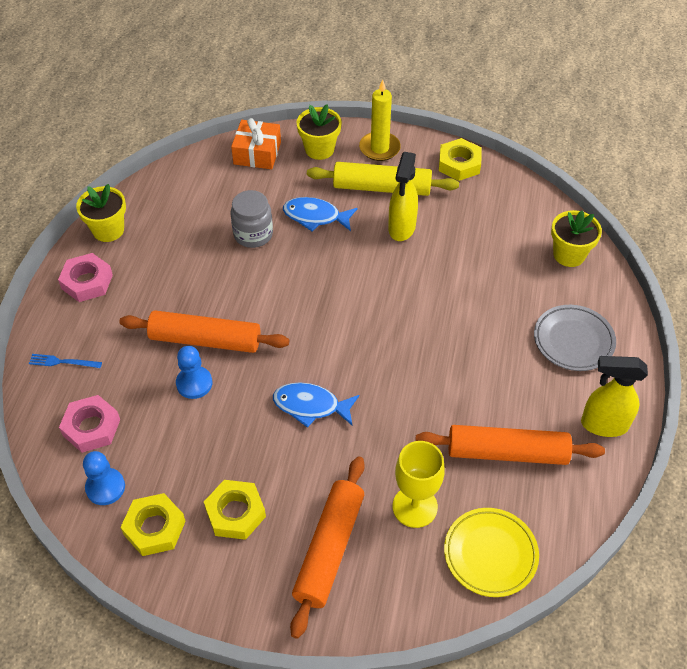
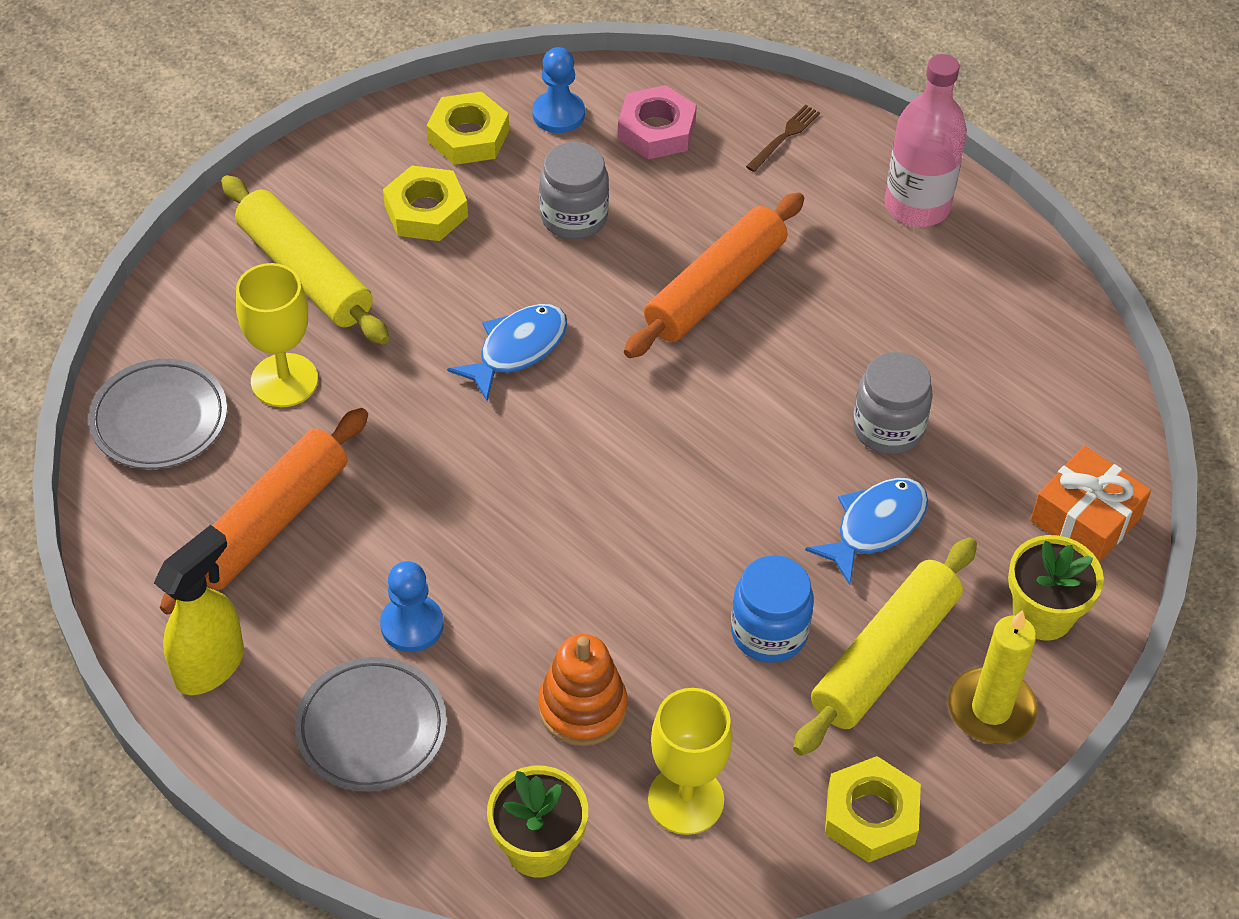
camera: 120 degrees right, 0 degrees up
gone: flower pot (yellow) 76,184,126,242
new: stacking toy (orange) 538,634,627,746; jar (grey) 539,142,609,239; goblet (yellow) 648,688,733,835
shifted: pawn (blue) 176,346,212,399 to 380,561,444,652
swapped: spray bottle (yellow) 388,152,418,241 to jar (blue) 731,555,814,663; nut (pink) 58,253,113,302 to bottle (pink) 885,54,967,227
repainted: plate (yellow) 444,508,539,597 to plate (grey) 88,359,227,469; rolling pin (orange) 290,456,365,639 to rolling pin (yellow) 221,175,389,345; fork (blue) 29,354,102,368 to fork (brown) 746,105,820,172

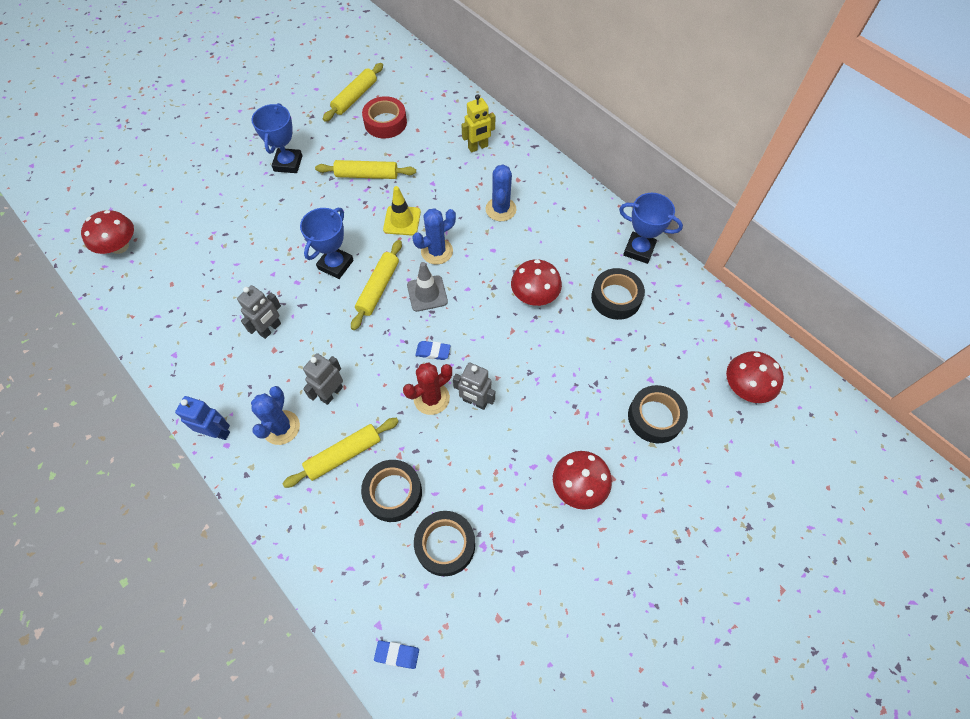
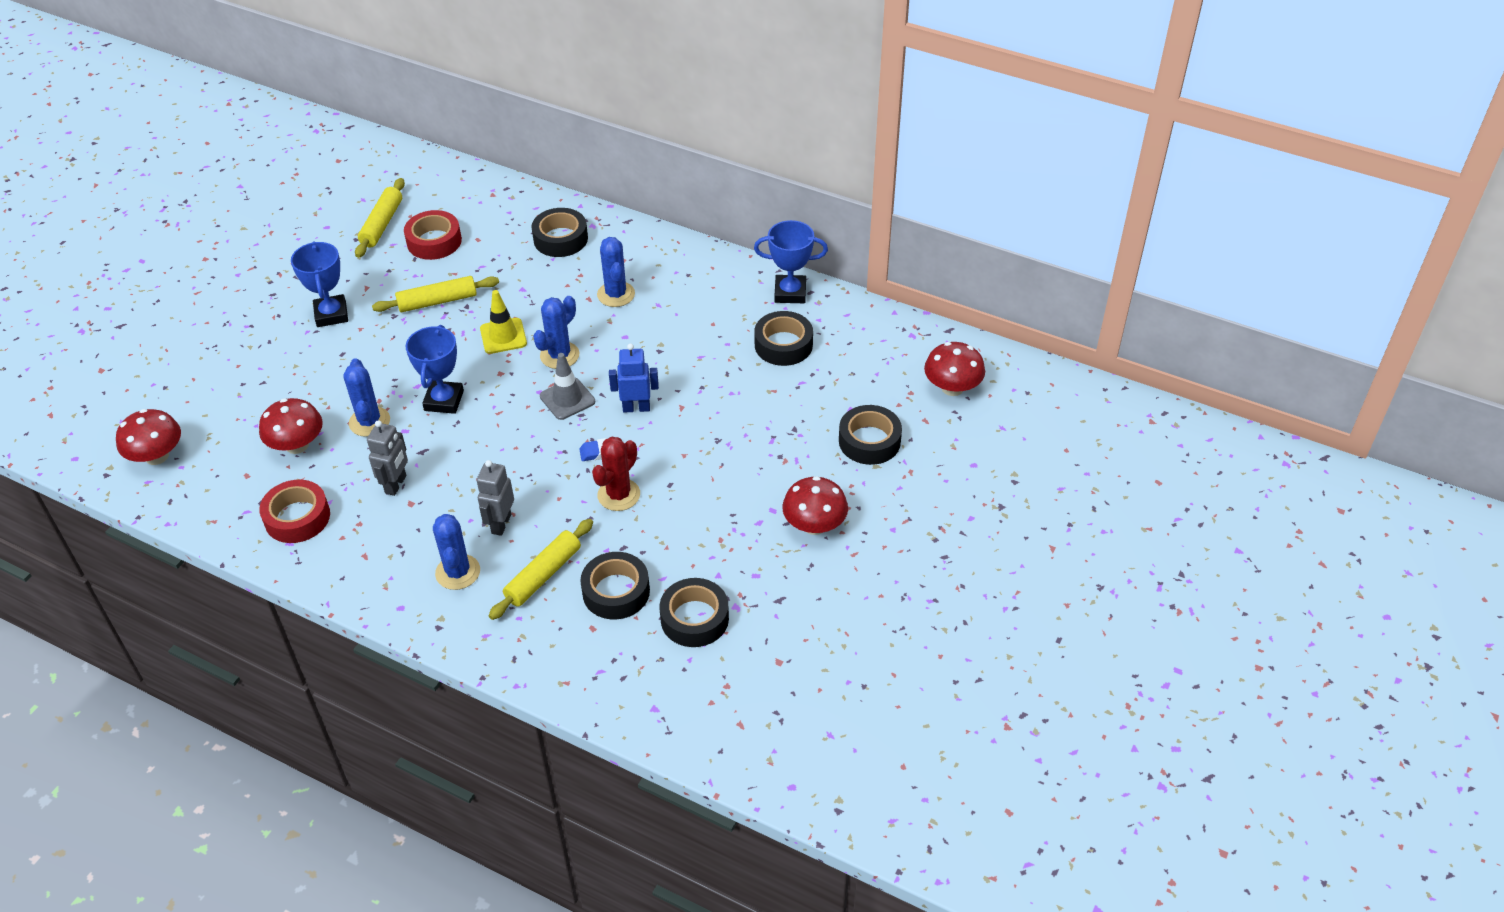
camera: 20 degrees left, 15 degrees down
gone: rolling pin (yellow) 351,240,402,330; eraser (blue) 374,640,419,669; robot (grey) 453,362,495,410
new: tape (red) 259,480,330,543; cactus (blue) 343,358,390,437
shifted: mushroom (red) 511,259,562,306 to 259,398,323,454; robot (blue) 175,396,230,440 to 609,344,659,413
swapped: robot (yellow) 461,94,495,153 to tape (black) 531,208,588,257

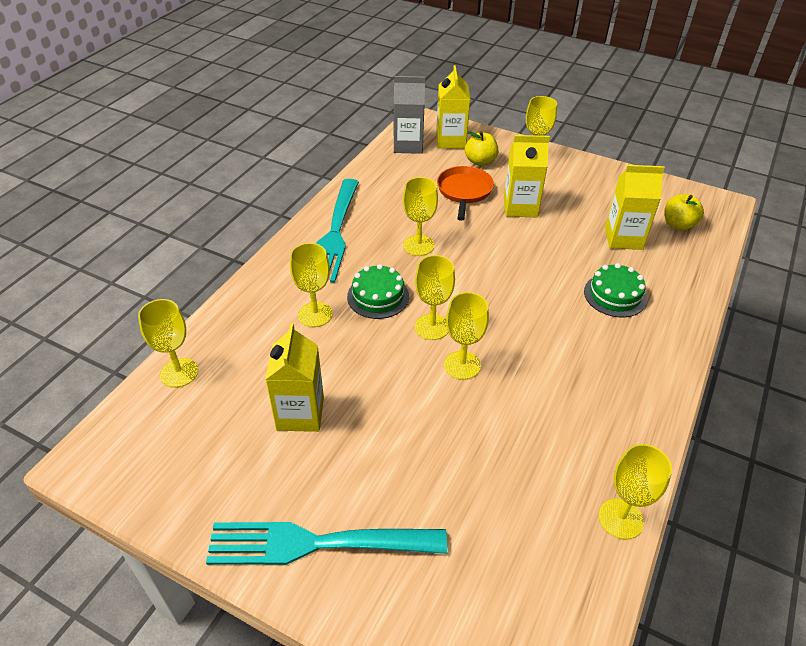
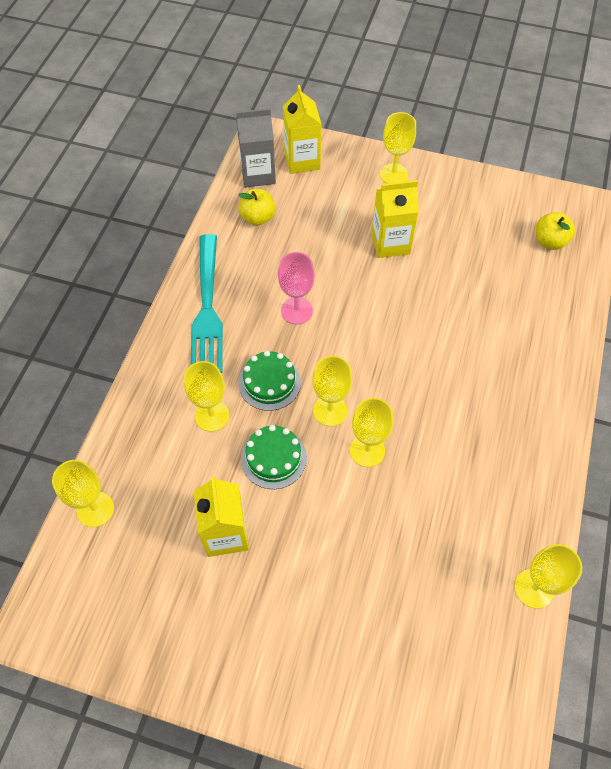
camera: 10 degrees left, 15 degrees up
gone: fork (turquoise) 206,522,447,565; pan (orange) 437,166,494,221; carton (yellow) 605,165,665,250
shifted: apple (yellow) 465,131,498,166 to 238,189,276,226; cake (green) 584,263,647,317 to 241,425,307,489
repainted: goblet (yellow) 403,177,438,256 to goblet (pink) 278,252,315,324

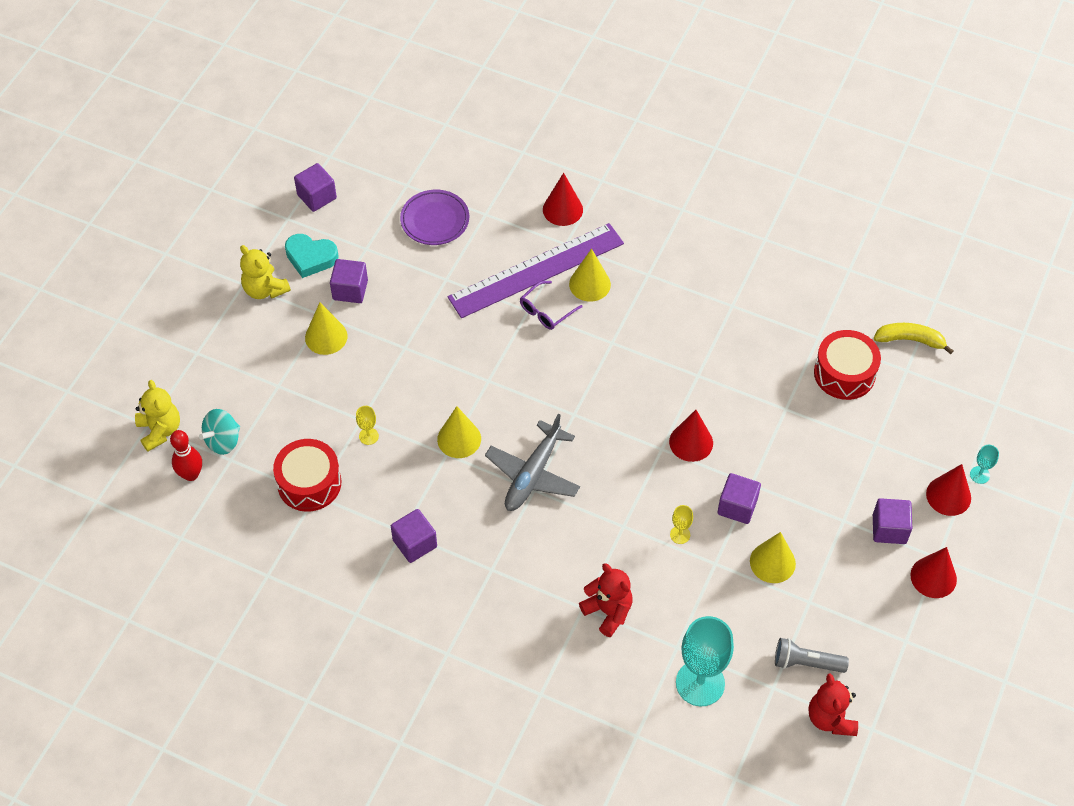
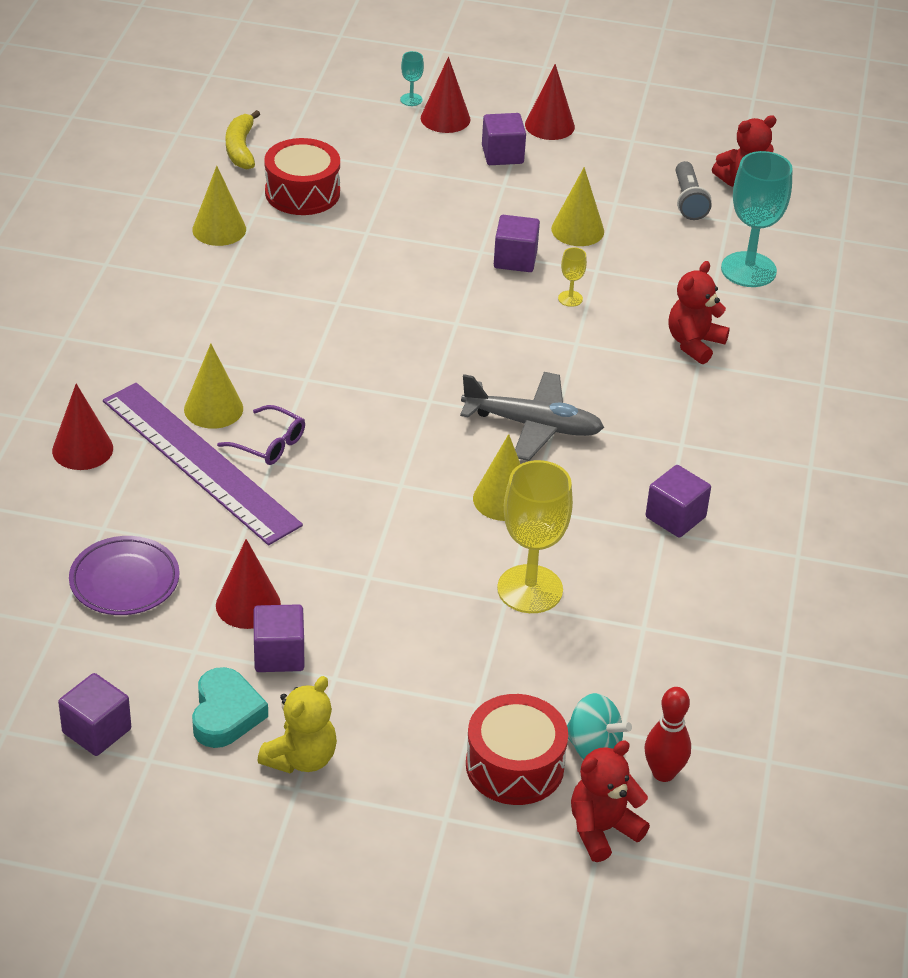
camera: 105 degrees left, 15 degrees down
shifted: cone (yellow) 305,302,347,355 to 192,166,246,246; cone (red) 669,410,713,462 to 216,539,281,629; drum (red) 273,439,341,512 to 466,694,568,805
repainted: teddy bear (yellow) 135,380,180,452 to teddy bear (red) 571,740,650,862
scaled: goblet (yellow) 356,406,379,445 = 497,460,573,613 x2.30

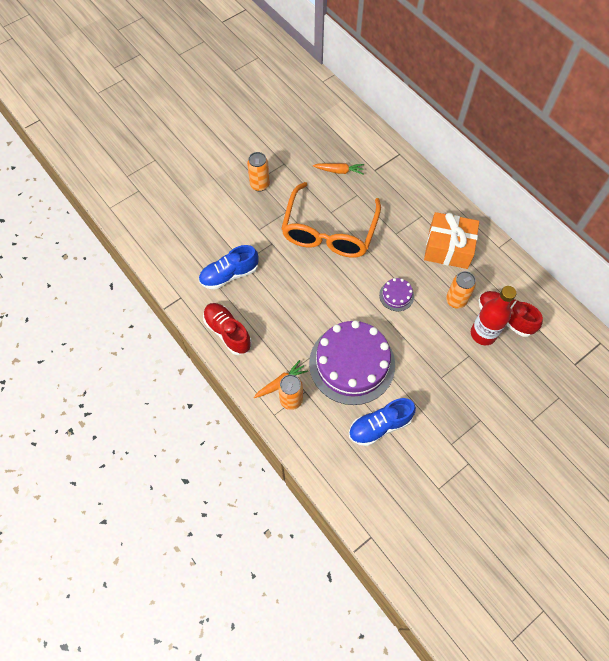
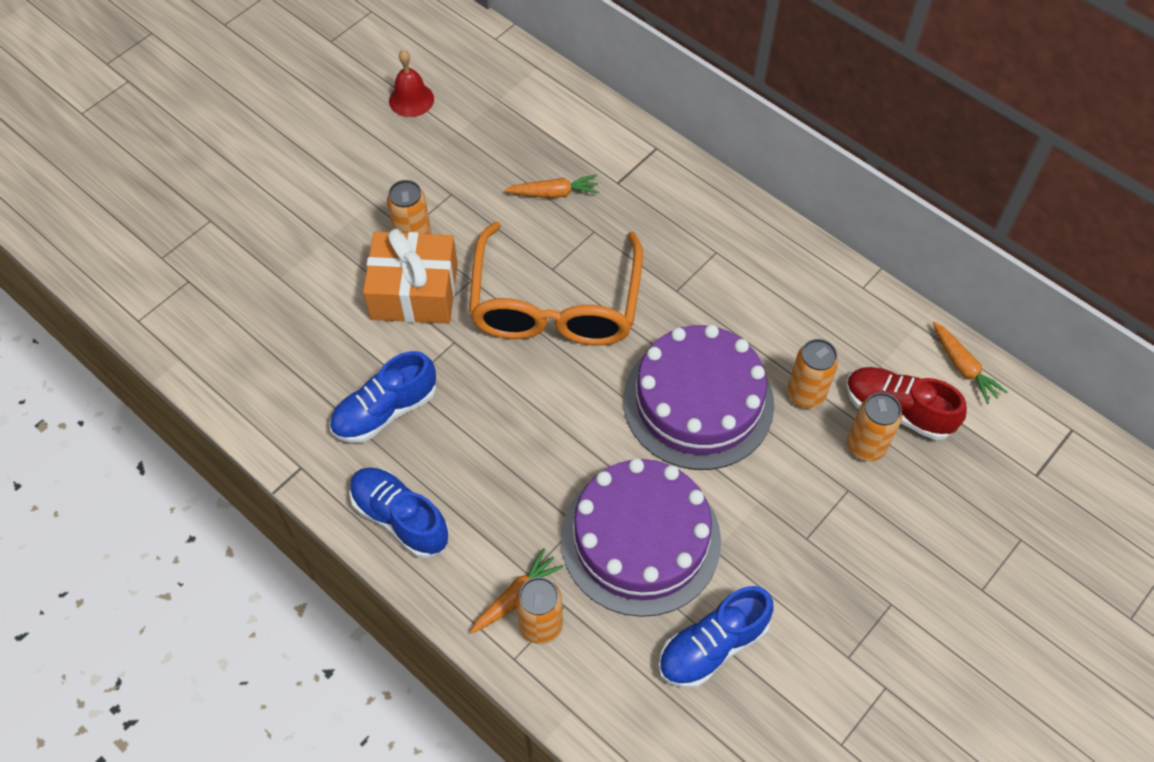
camera: 10 degrees left, 5 degrees down
new: bell (red) 389,50,434,117; carrot (orange) 933,322,1007,404
shifted: gift (orange) 424,212,479,269 to 363,229,458,324
swapped: bottle (red) 471,286,516,345 to can (orange) 847,392,902,461
repainted: shoe (red) 203,303,252,355 to shoe (blue) 349,467,449,558
scaled: cake (purple) 379,278,414,311 = 623,325,774,470 x2.35

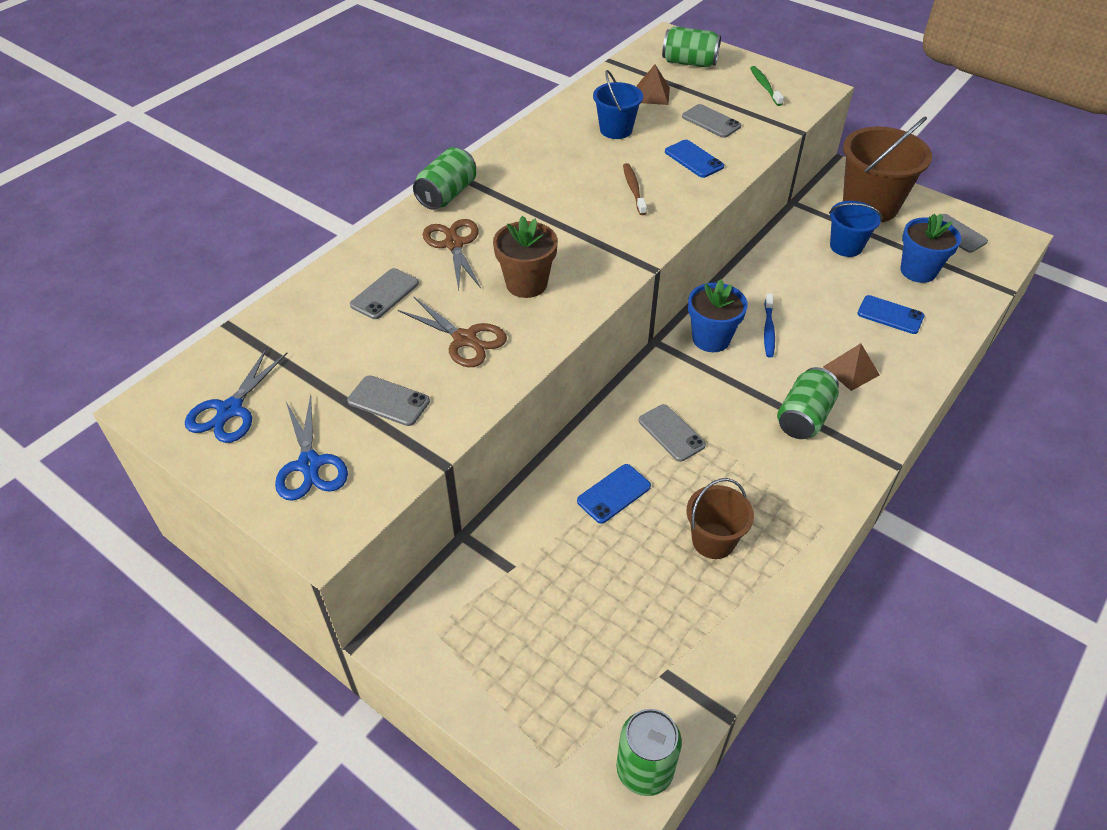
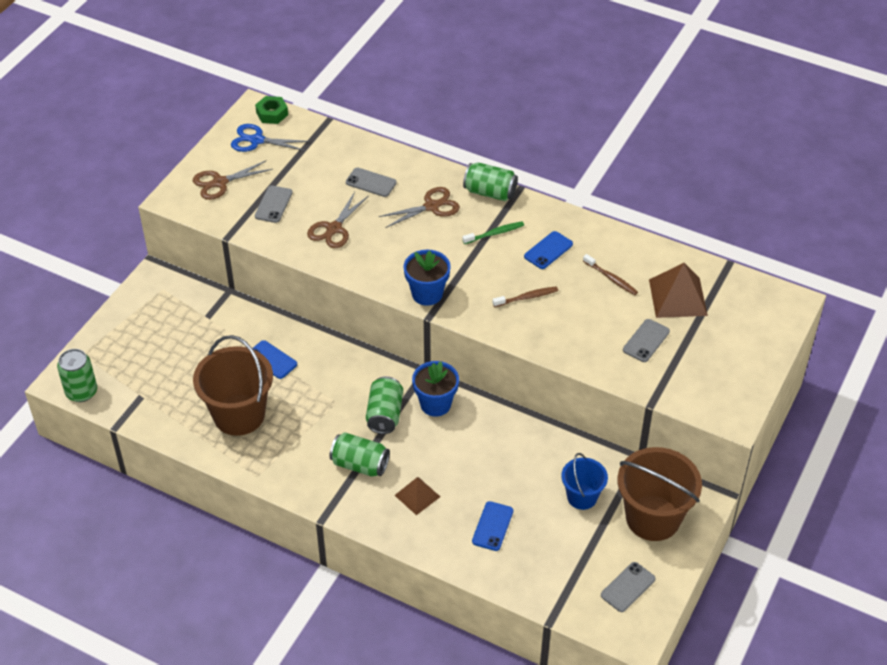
camera: 80 degrees right, 0 degrees up
gone: flower pot (brown) 493,216,558,298; phone (grey) 639,404,706,462; toothbrush (blue) 764,294,775,358
new: nut (green) 255,96,288,124
shifted: can (green) 662,26,721,68 to 366,376,403,434; flower pot (blue) 900,214,961,283 to 403,250,451,306; toothbrush (green) 750,66,784,106 to 462,222,524,244; phone (blue) 665,140,724,178 to 524,231,573,269
swapped: bucket (blue) 593,70,643,139 to toothbrush (brown) 583,254,638,295
repainted: scissors (blue) 275,395,348,501 to scissors (brown) 193,160,273,200
scaled: bucket (brown) 687,478,754,559 = 193,335,273,436 x1.77; pyramid (brown) 637,65,670,105 = 649,263,708,318 x1.64

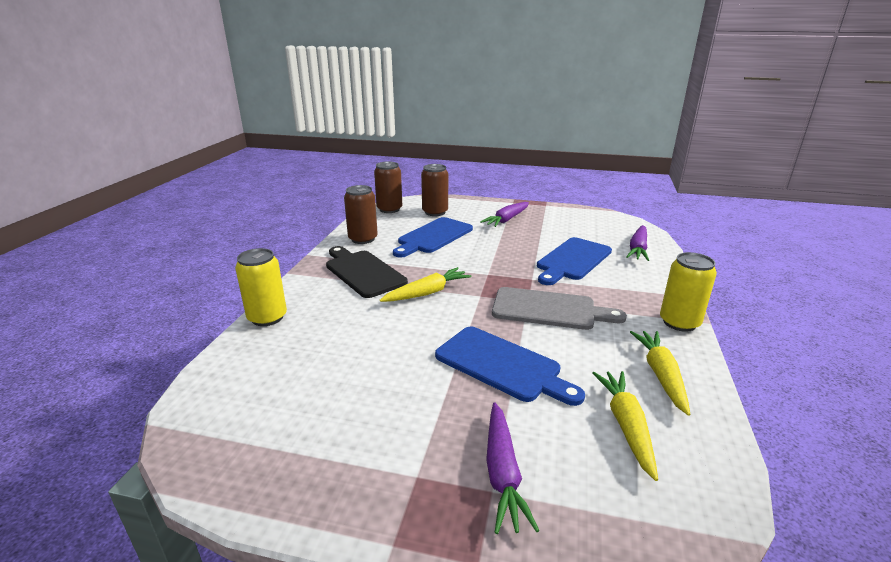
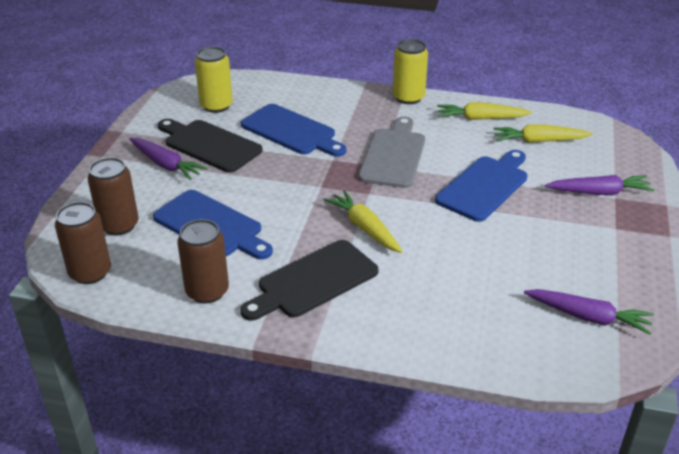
camera: 90 degrees left, 10 degrees up
new: cutting board (black) 158,119,263,173
shifted: can (yellow) 235,248,287,326 to 195,47,233,113; carrot (purple) 626,225,649,261 to 524,289,654,335

